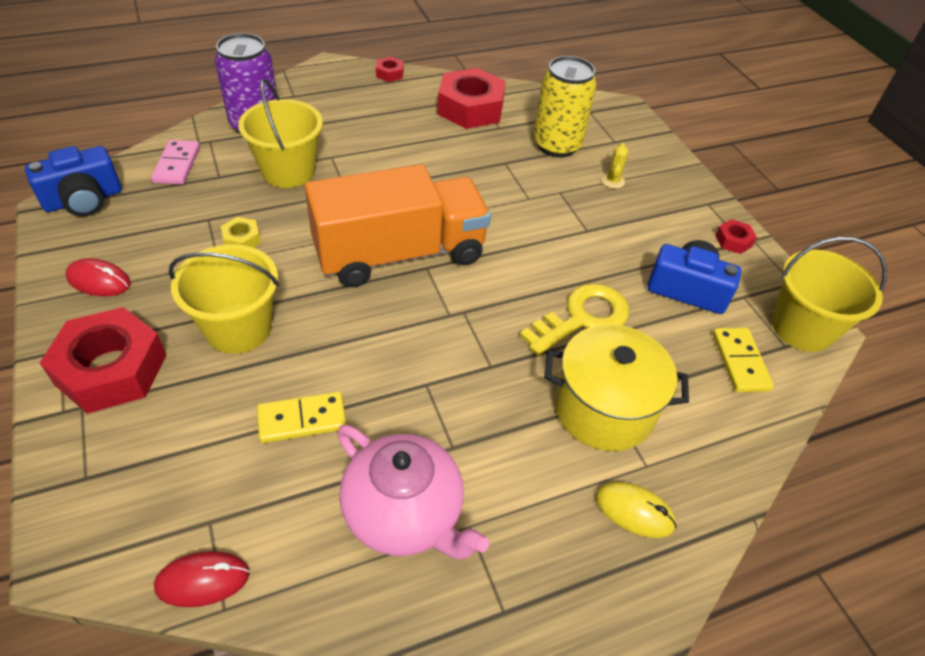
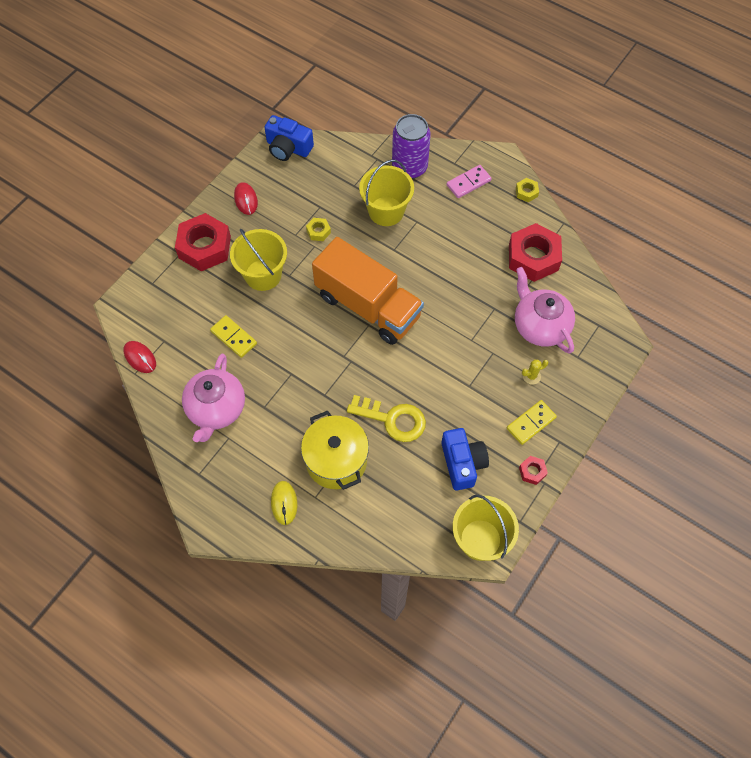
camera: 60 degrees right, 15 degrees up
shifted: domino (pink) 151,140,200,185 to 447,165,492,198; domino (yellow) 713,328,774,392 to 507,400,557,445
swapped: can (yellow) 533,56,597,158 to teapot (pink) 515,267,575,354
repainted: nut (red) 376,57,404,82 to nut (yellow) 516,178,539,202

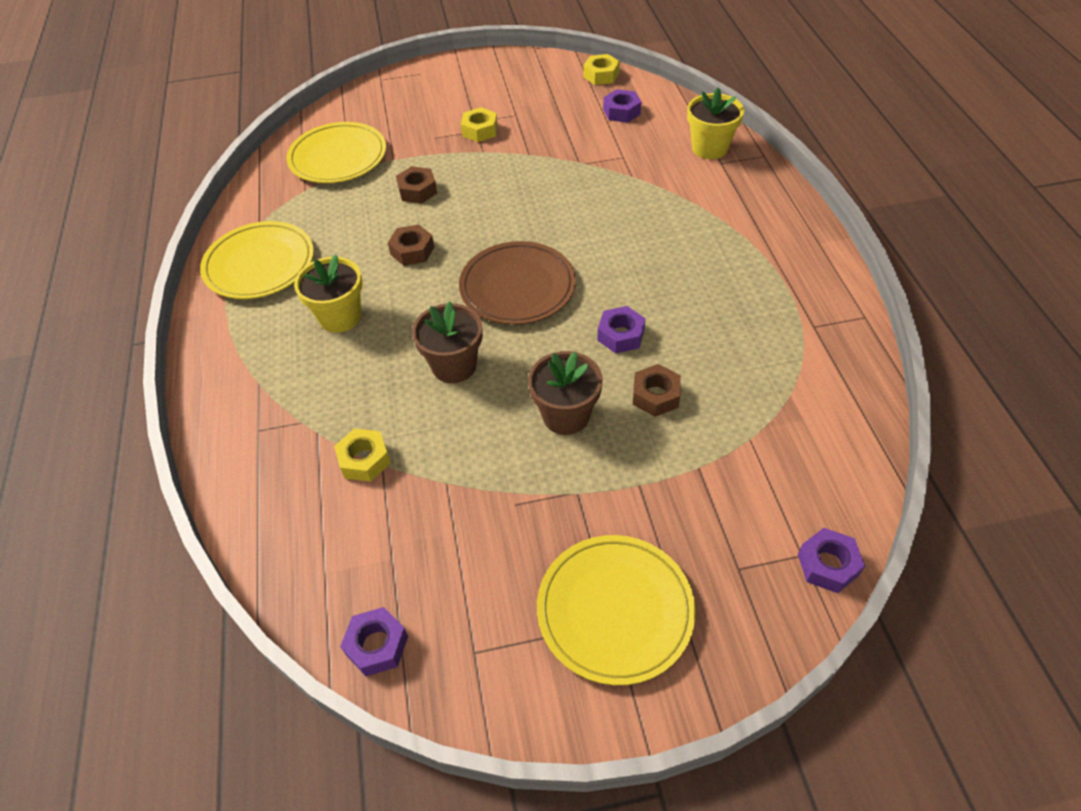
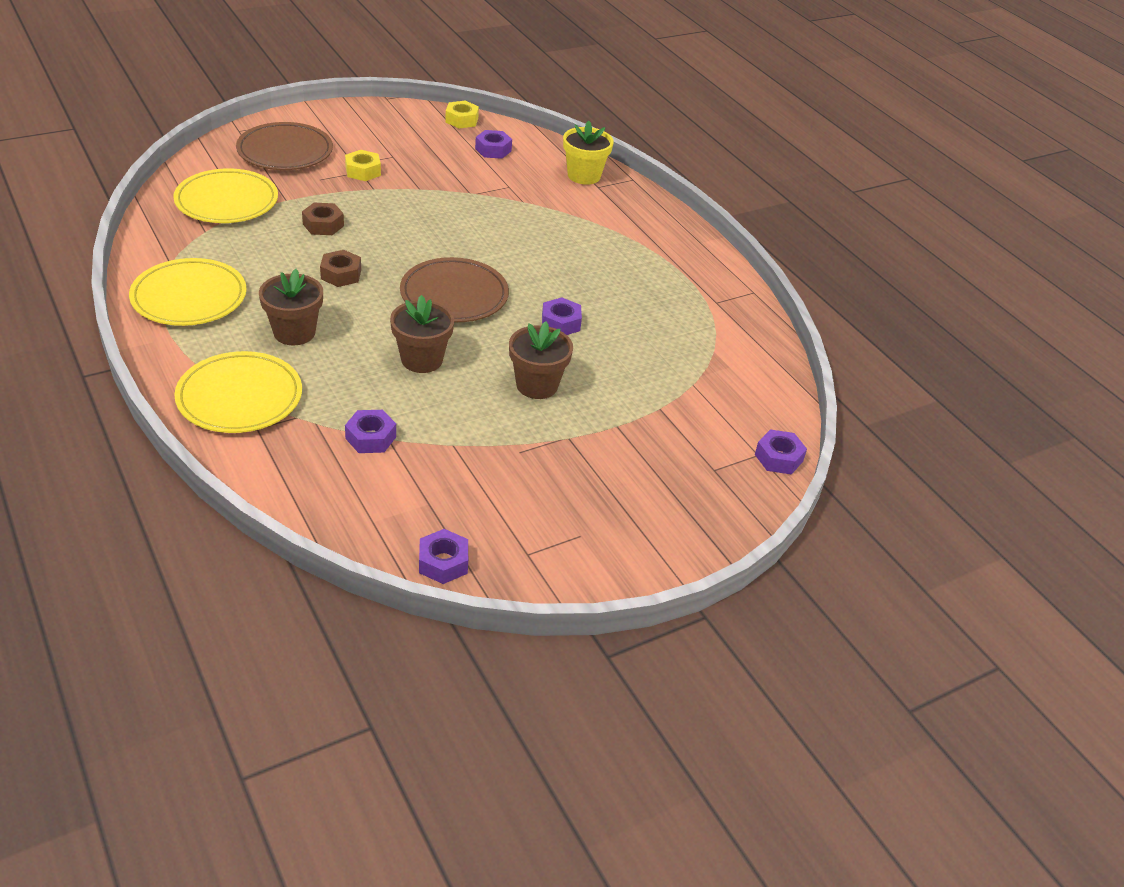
camera: 25 degrees left, 10 degrees down
gone: nut (brown) 633,364,681,417
new: plate (brown) 236,122,333,170
shifted: plate (yellow) 537,535,696,685 to 174,351,302,433
repainted: flower pot (yellow) 294,254,362,333 to flower pot (brown) 259,269,323,345; nut (yellow) 334,428,391,482 to nut (purple) 345,410,396,453

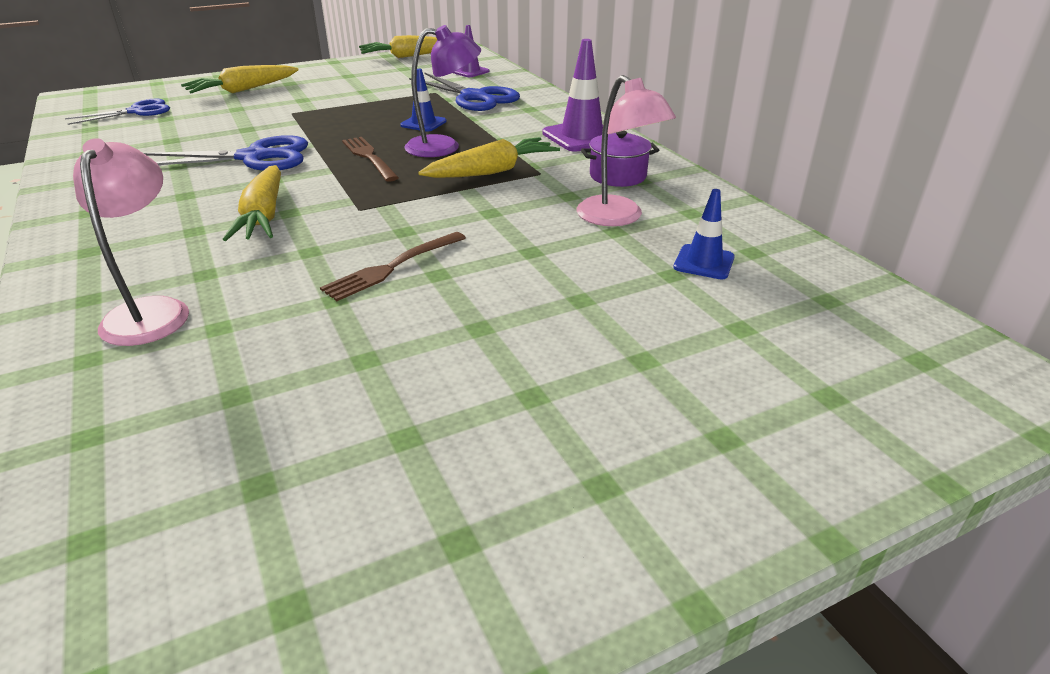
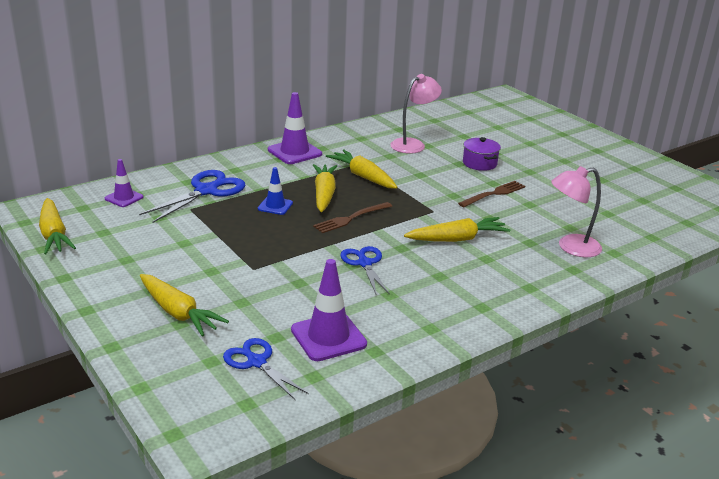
camera: 100 degrees left, 5 degrees down
gone: traffic cone (blue) 673,189,735,279
new: traffic cone (purple) 291,259,367,361
shifted: pot (purple) 581,131,659,187 to 463,137,501,171
swapped: lamp (purple) 404,25,481,157 to carrot (yellow) 313,164,337,212
rotated: fork (brown) 320,232,466,301 = 458,181,525,207 75 degrees counterclockwise
scaled: scissors (blue) 144,135,308,171 = 340,246,390,295 x0.65

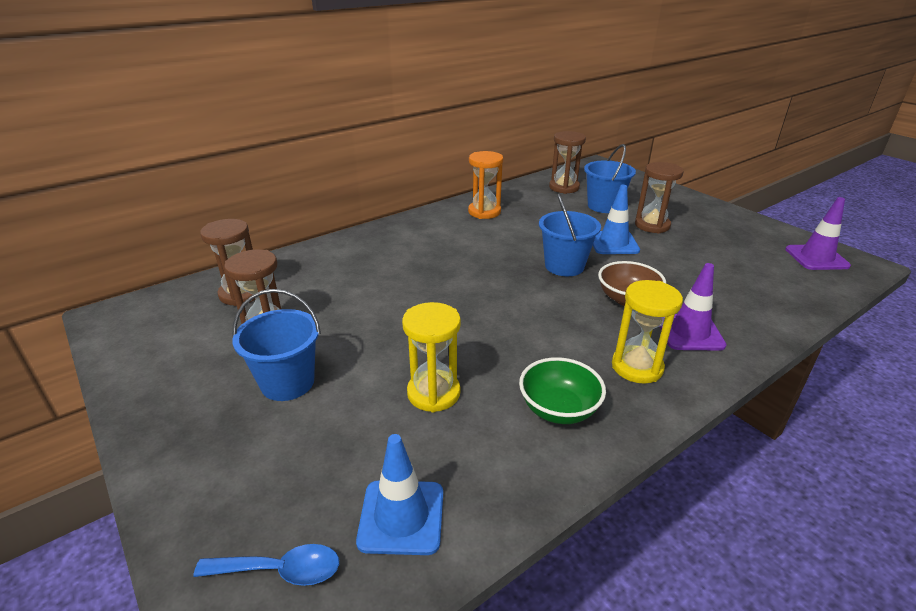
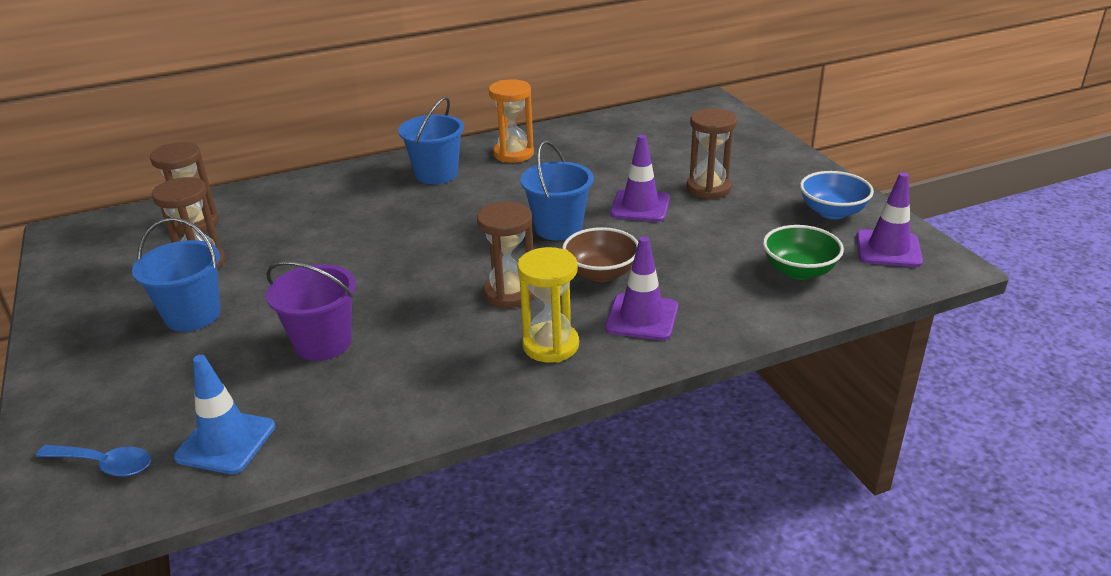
camera: 15 degrees right, 0 degrees up
new: bowl (blue) 800,171,874,219
shifted: bucket (blue) 584,144,636,213 to 398,97,464,184; hourglass (brown) 549,131,586,194 to 477,201,534,308; bowl (green) 519,357,606,424 to 763,225,844,280
swapped: hourglass (yellow) 402,302,461,412 to bucket (purple) 266,261,356,361
repainted: traffic cone (blue) 593,185,640,254 to traffic cone (purple) 610,135,670,222

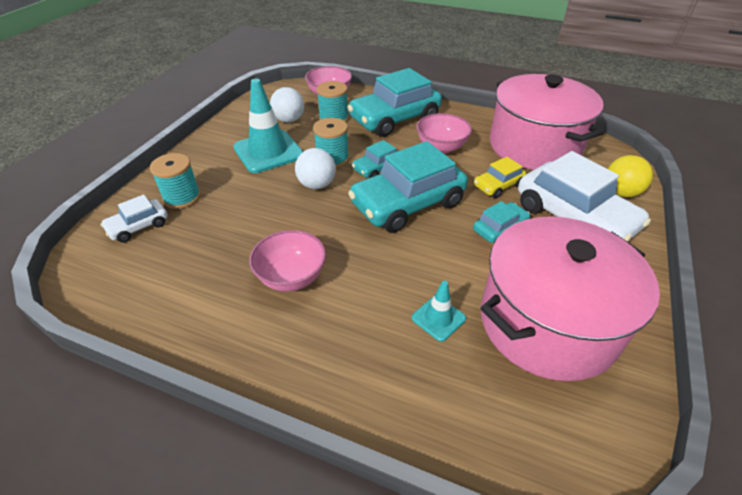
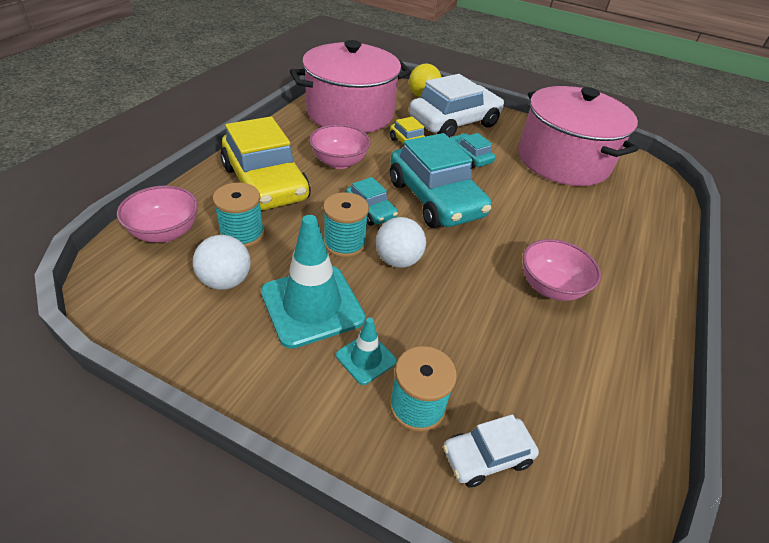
camera: 90 degrees left, 0 degrees up
shifted: traffic cone (turquoise) 412,281,466,342 to 336,317,397,385
repainted: car (turquoise) 347,68,442,137 to car (yellow) 220,116,311,210
rotated: car (white) 100,194,168,243 = 443,414,539,487 105 degrees clockwise

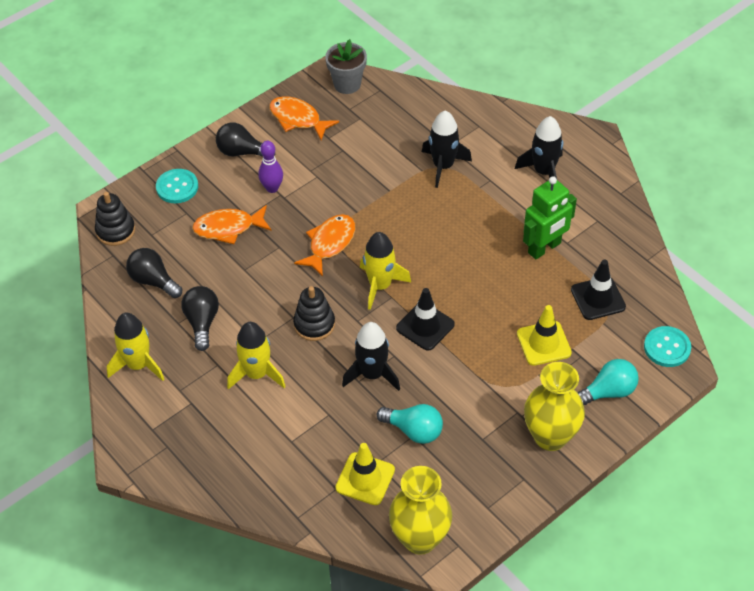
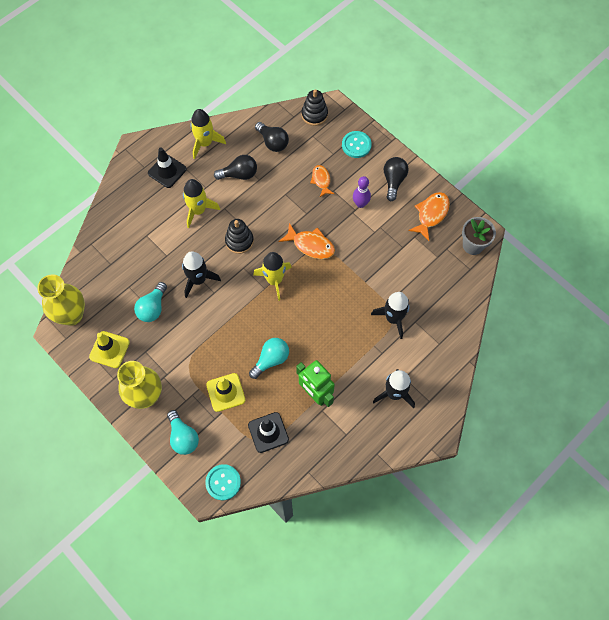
camera: 85 degrees right, 15 degrees up
new: light bulb (turquoise) 249,338,289,379
shifted: traffic cone (yellow) 336,443,395,505 to 89,331,130,368; traffic cone (black) 396,288,455,351 to 148,147,187,188
rotated: light bulb (black) 126,248,182,298 = 255,122,289,152 105 degrees clockwise
scaled: fish (orange) 192,205,271,244 = 310,165,334,197 x0.66

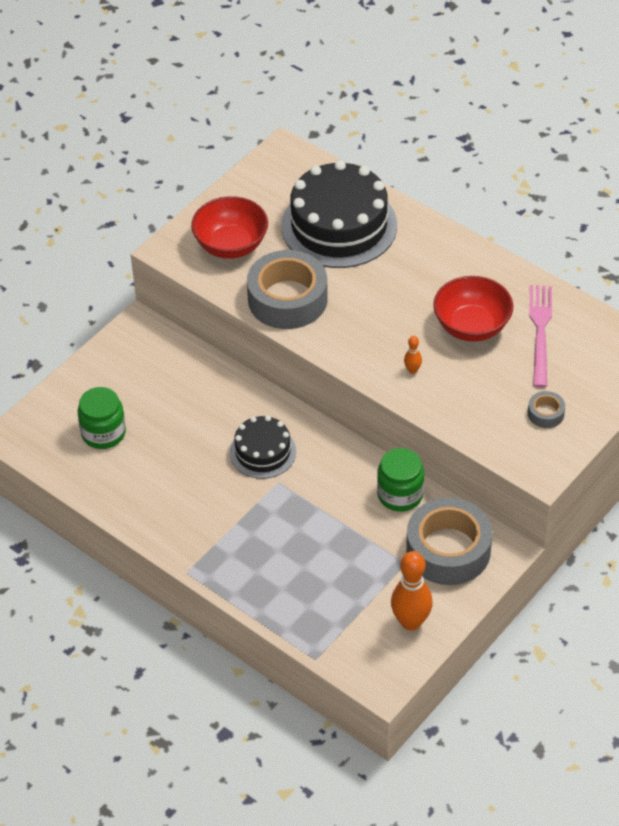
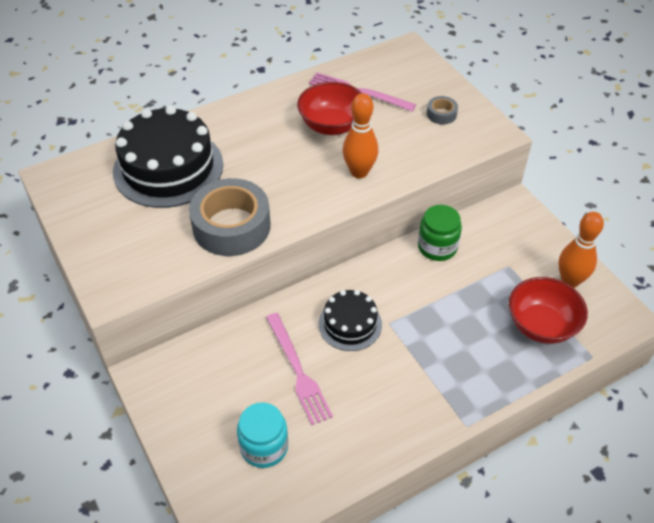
camera: 70 degrees left, 0 degrees up
gone: tape (grey) 406,498,492,585
new: fork (pink) 266,313,333,425
shifted: bowl (red) 191,196,268,259 to 509,277,588,344
repainted: jar (green) 78,387,126,449 to jar (turquoise) 237,402,288,468
scaled: bowling pin (orange) 404,336,422,374 = 343,93,378,178 x2.18

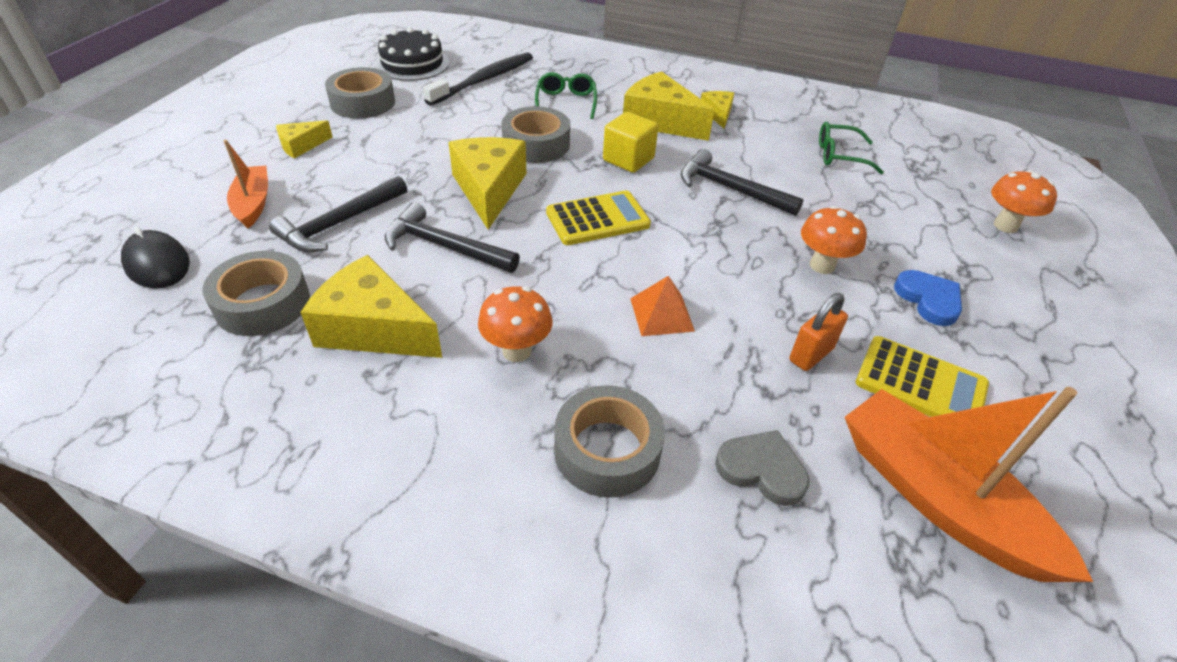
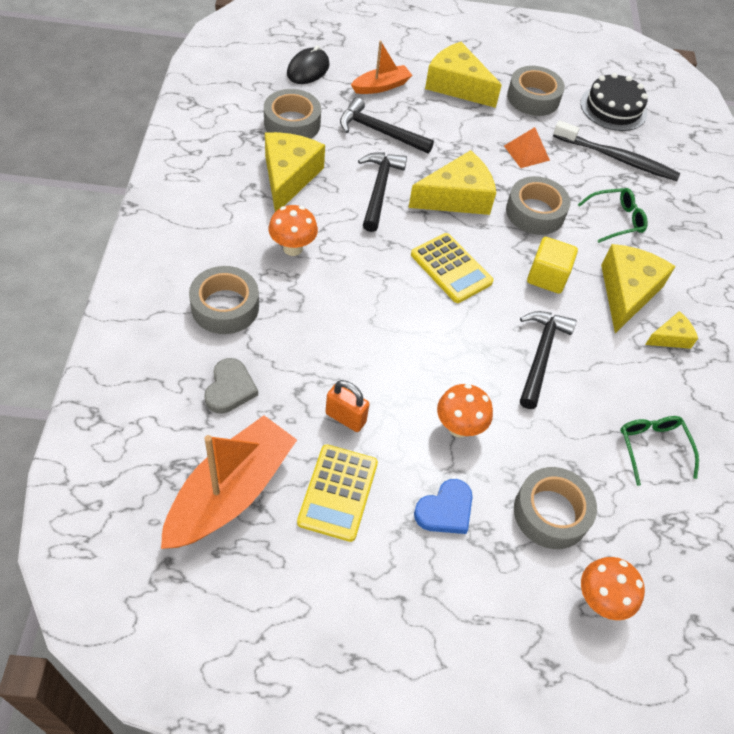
camera: 70 degrees right, 10 degrees up
new: tape (grey) 514,467,597,549
shifted: pyramid (orange) 630,276,695,336 to 504,127,550,168
scaled: cheese (yellow) 276,120,333,159 = 425,42,502,108 x1.92

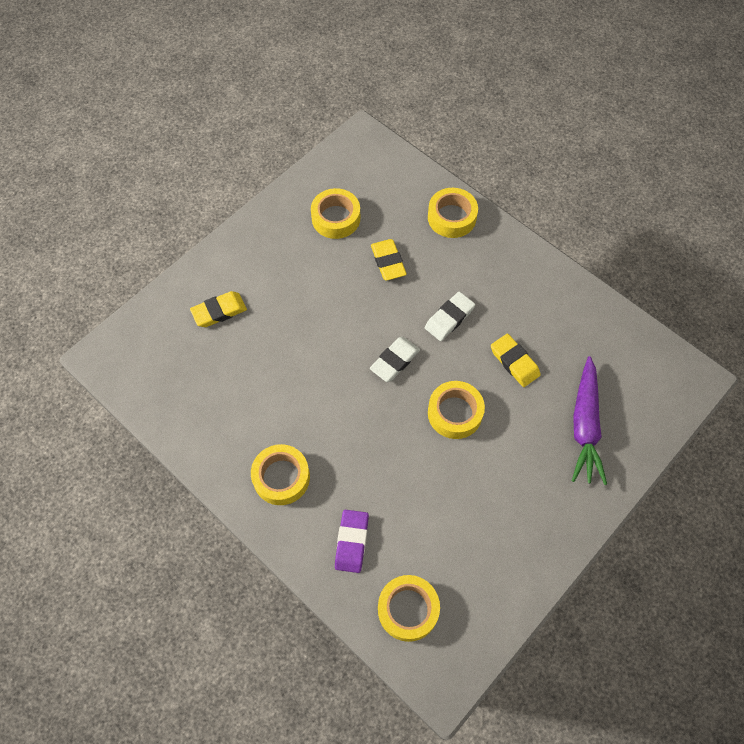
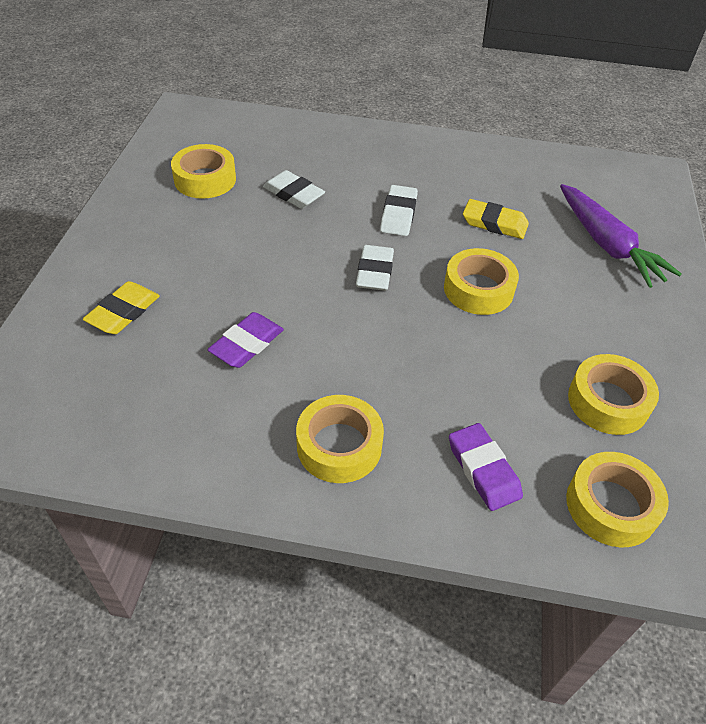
camera: 35 degrees left, 15 degrees down
new: eraser (purple) 207,312,284,368
shifted: tape (yellow) 428,188,478,238 to 568,354,659,435
repainted: eraser (yellow) 371,239,407,281 to eraser (white) 263,170,325,209

